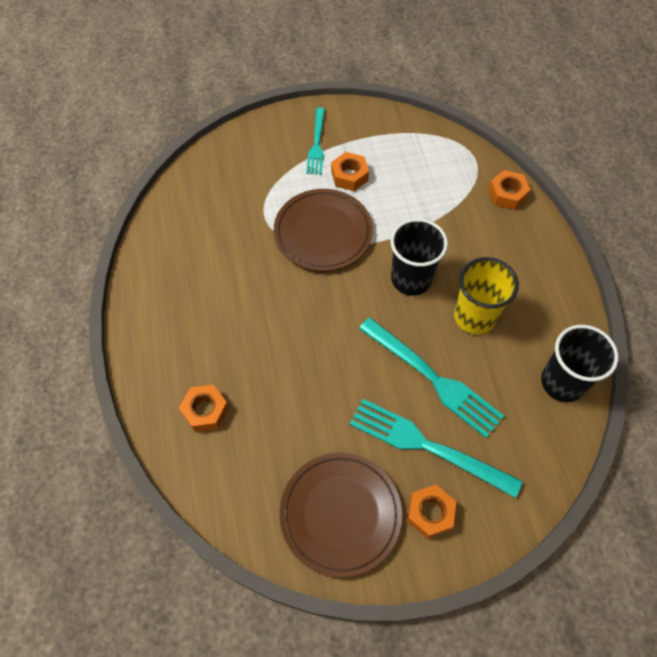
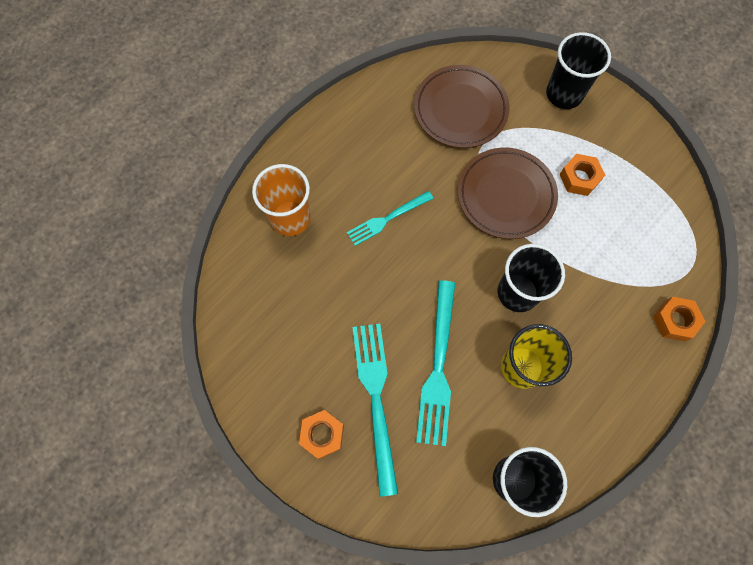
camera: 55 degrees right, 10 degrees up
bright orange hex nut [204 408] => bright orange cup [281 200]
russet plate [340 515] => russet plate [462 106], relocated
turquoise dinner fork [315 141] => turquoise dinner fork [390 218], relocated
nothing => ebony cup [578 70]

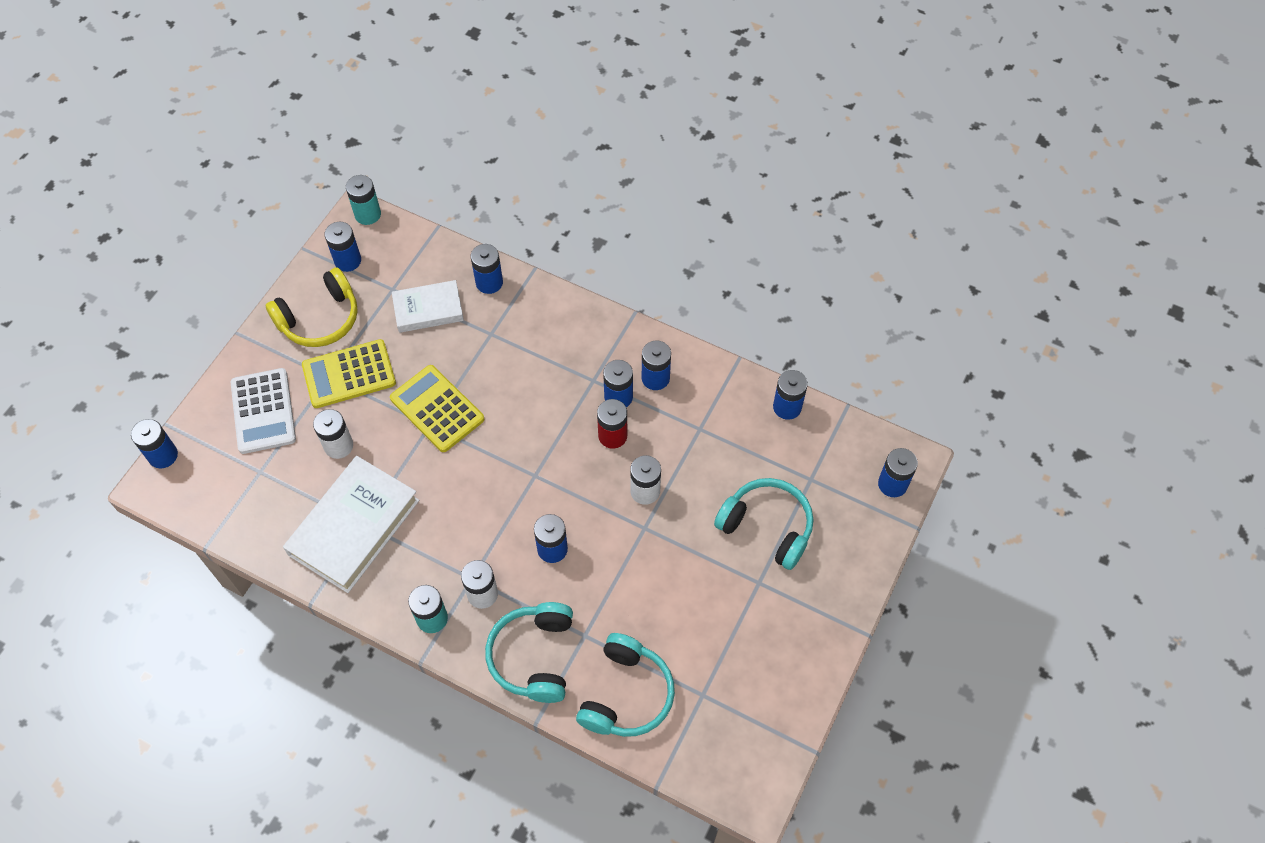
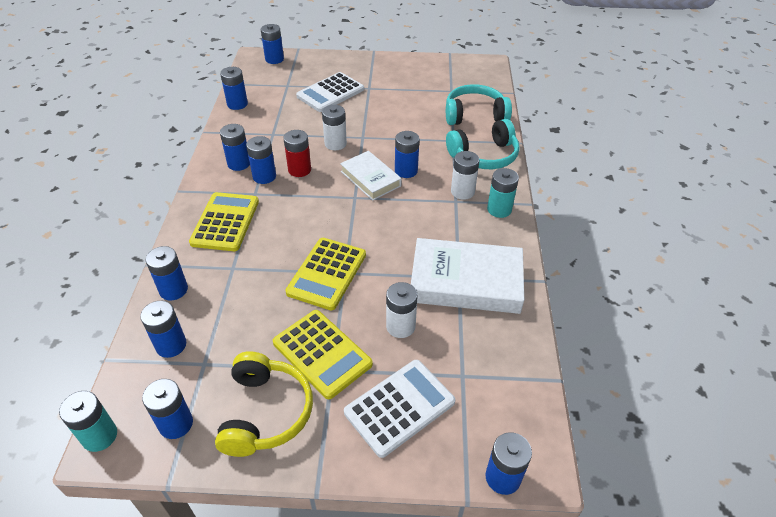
camera: 115 degrees left, 15 degrees down
yellow headset [312 307] => yellow headset [264 404], 60 degrees clockwise
pure white hardback [428 306] => pure white hardback [371 176], relocated
turquoise headset [763 524] => pure white adding machine [330 92]
nothing => cobalt power cell [163 329]
nothing => yellow adding machine [224 221]

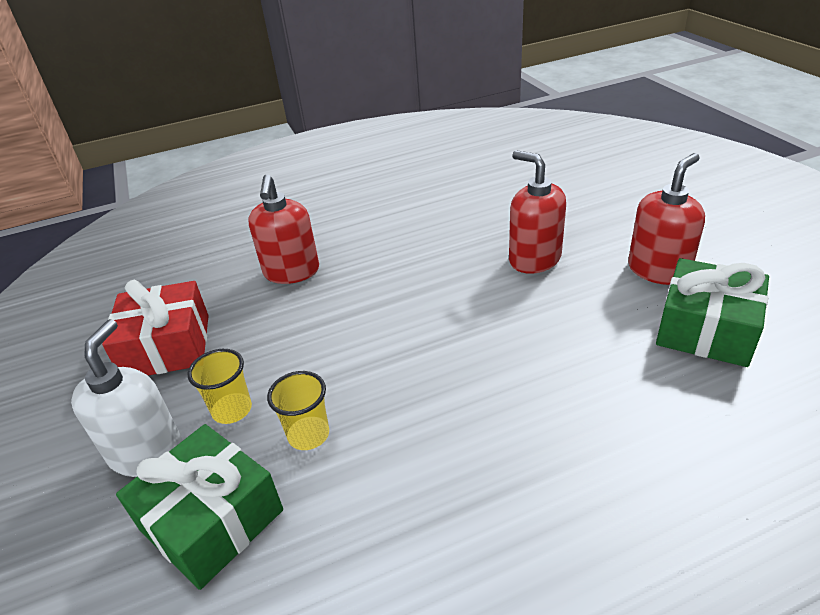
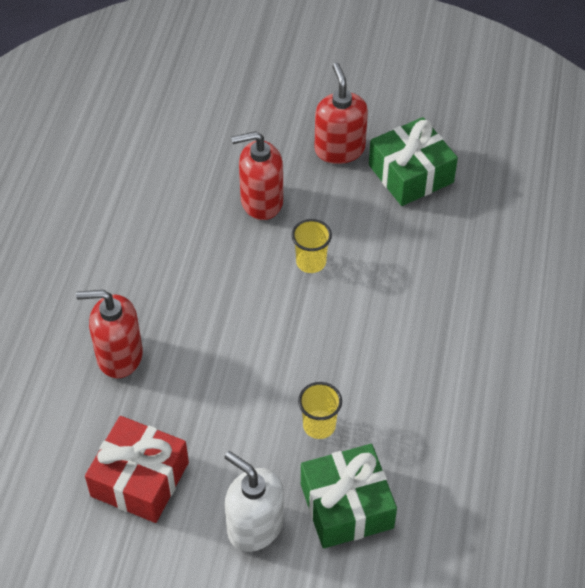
camera: 60 degrees left, 15 degrees up
yellow cup [220 386] => yellow cup [312 246], relocated
crimson pump bottle [283 229] => crimson pump bottle [109 334], 150 degrees clockwise

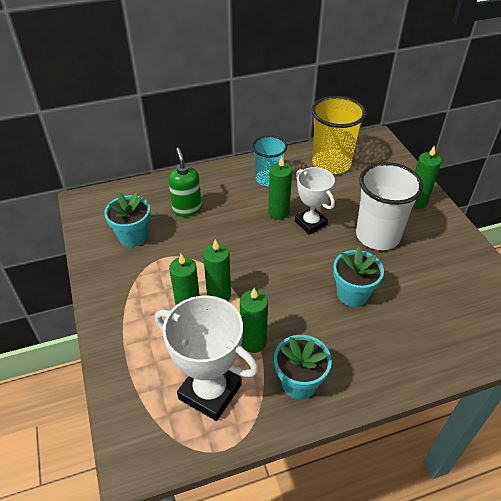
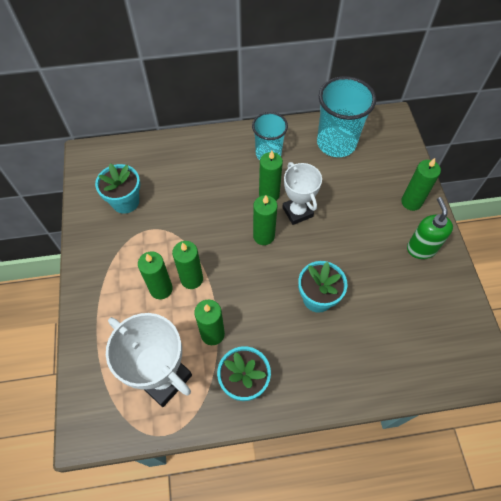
camera: 10 degrees right, 15 degrees up
green pump bottle [185 182] => green pump bottle [430 228], relocated
yellow cup [338 135] => turquoise cup [346 116]
pure white cup [389 206] => nothing
nothing => green wax candle [265 220]

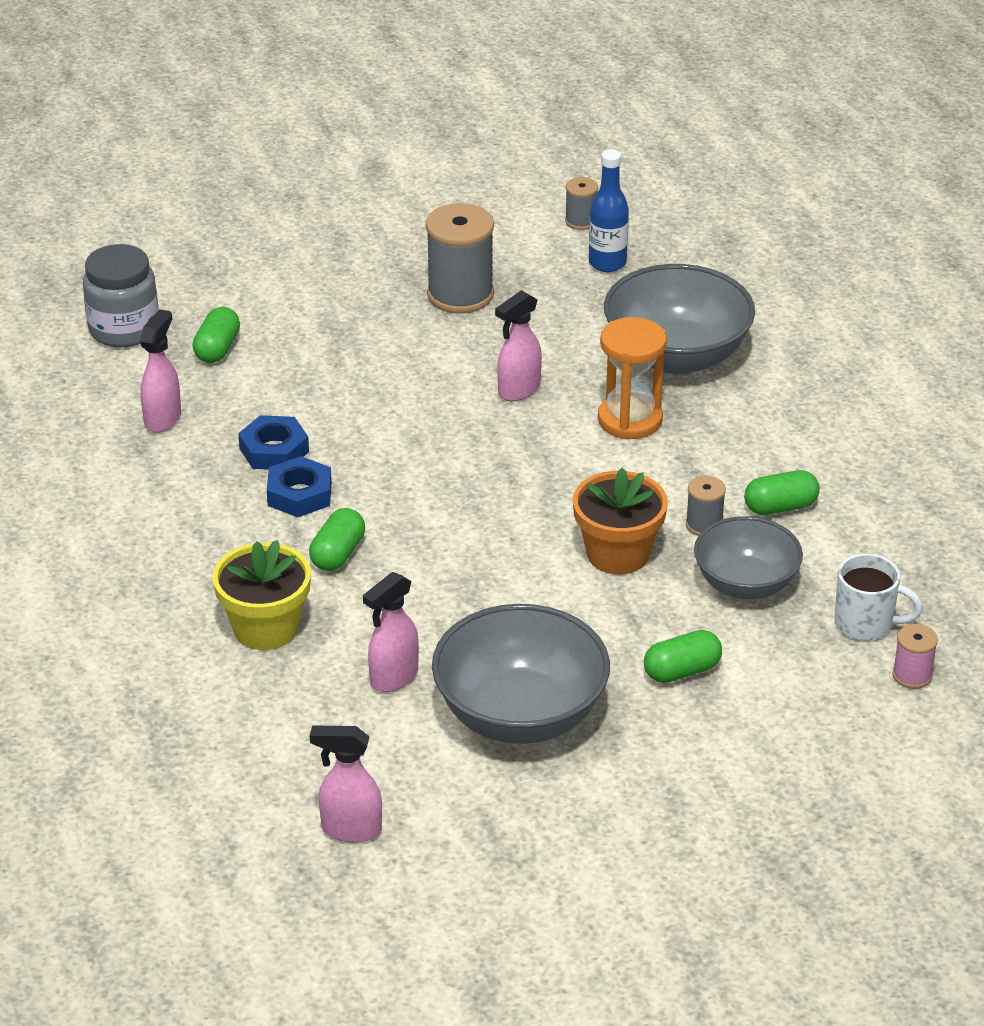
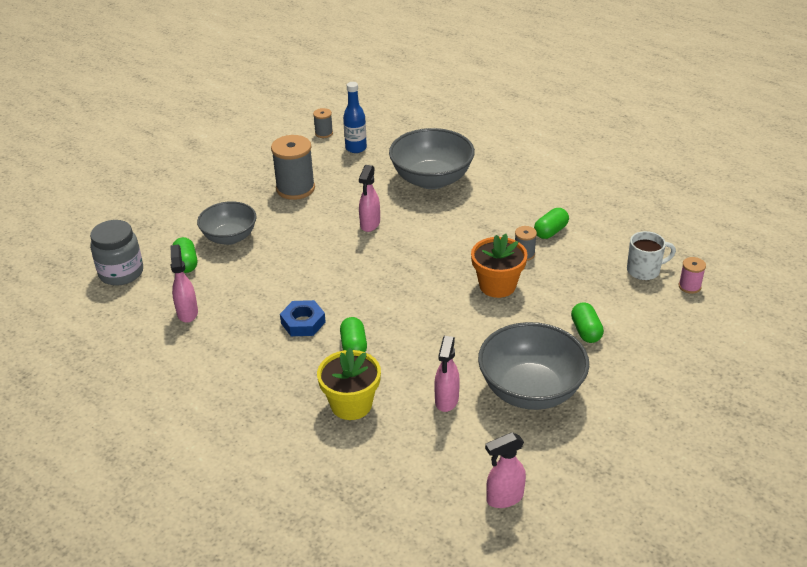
camera: 30 degrees left, 0 degrees up
cobalt hex nut [273 442] => nothing
bright orange sandglass [632 378] => nothing
green capsule [683 656] => green capsule [587 322], 45 degrees counterclockwise
gray serving bowl [748 557] => gray serving bowl [227 223], relocated

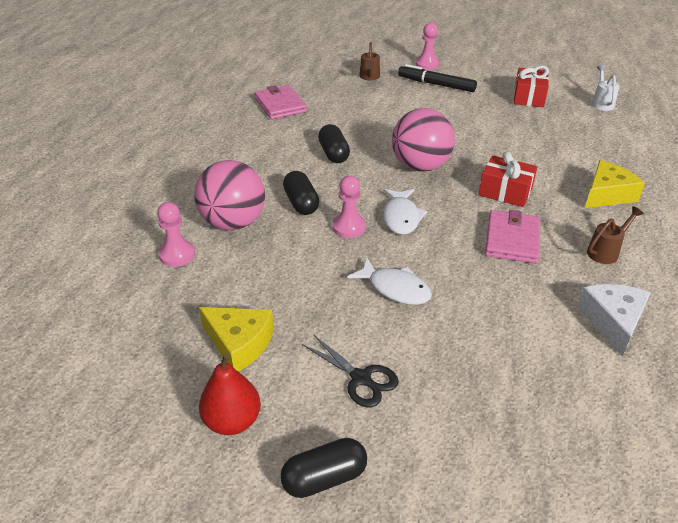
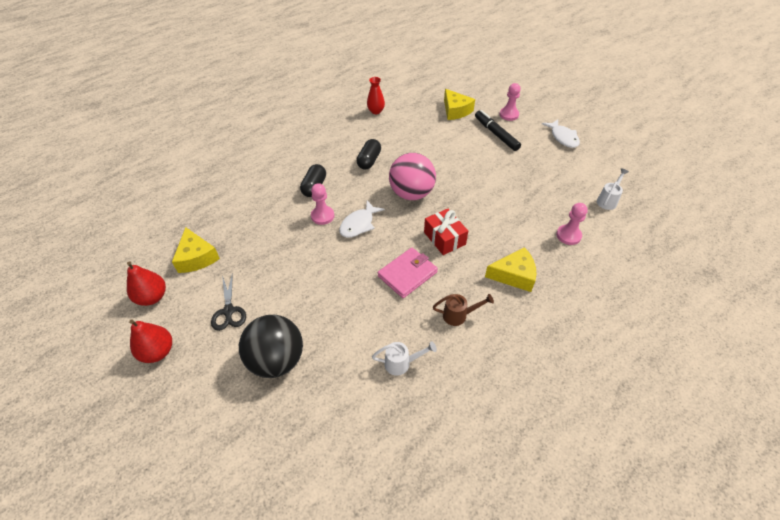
camera: 35 degrees right, 10 degrees up
rose-pink pawn [176 234] => rose-pink pawn [572 224], relocated
rose-pink ball [229 195] => nothing
rose-pink billfold [281 102] => crimson tall vase [376 95]
ebony capsule [323 468] => crimson pear fruit [150 341]
pure white fish [389 281] => pure white fish [561 133], relocated
russet watering can [369 61] => yellow piece of cheese [459 104]
crimson gift [531 86] => nothing
pure white piece of cheese [614 320] => pure white watering can [404 358]
nothing => ebony ball [271 346]

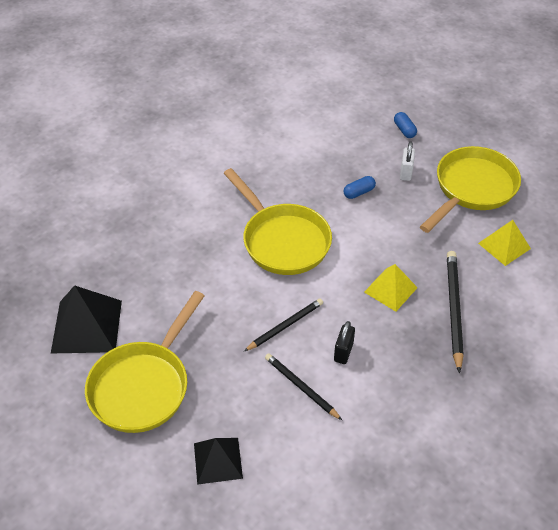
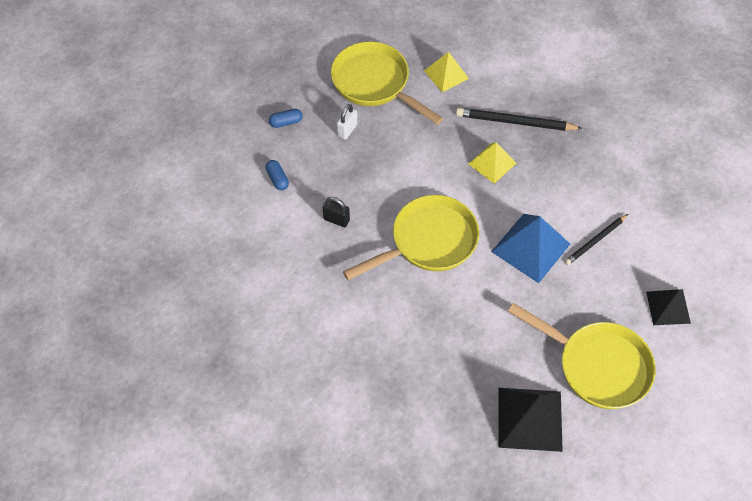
camera: 85 degrees left, 10 degrees up
ebony wooden pencil [283 325] => cobalt pyramid shape [530 248]
ebony padlock [344 342] => ebony padlock [336 212], relocated
cobalt capsule [359 187] => cobalt capsule [277 175], relocated
pure white padlock [407 161] => pure white padlock [347 122], 75 degrees counterclockwise

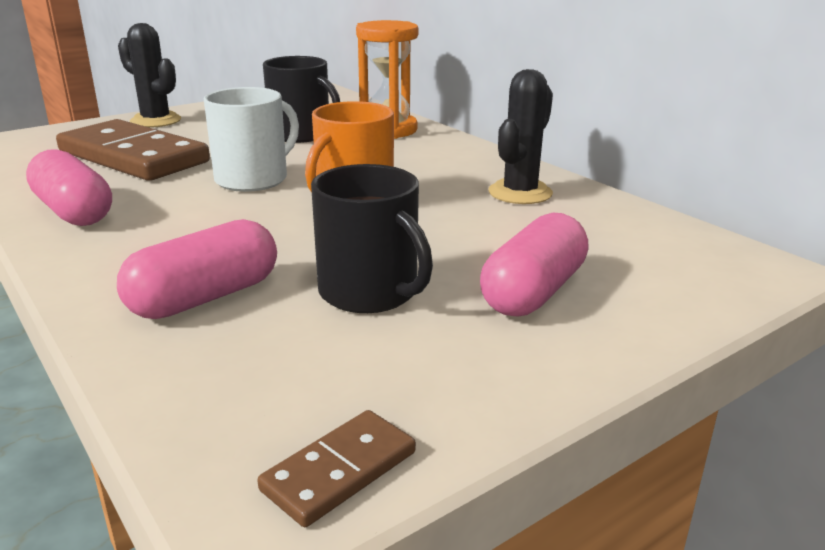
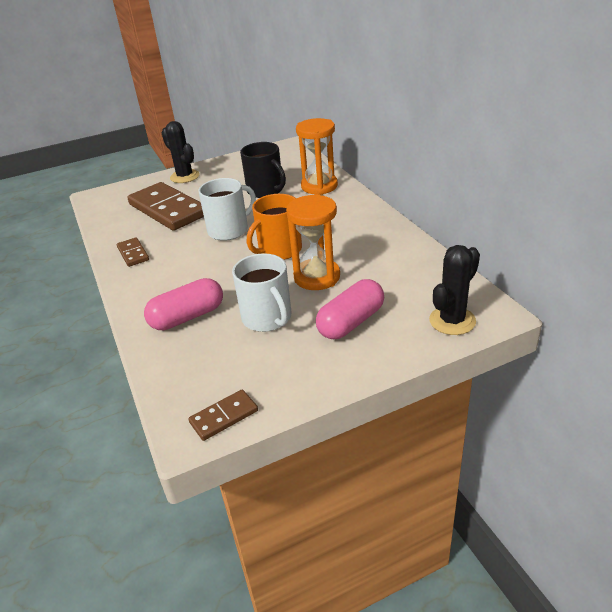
camera: 15 degrees right, 10 degrees up
rose-pink capsule [69 187] => russet domino piece [133 252]
ebony mug [372 238] => pure white mug [261 292]
ebony saguaro cactus [520 136] => ebony saguaro cactus [454 290], relocated
nothing => bright orange sandglass [313 242]

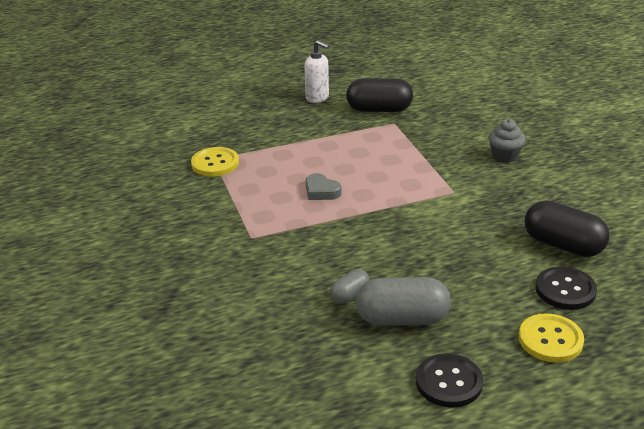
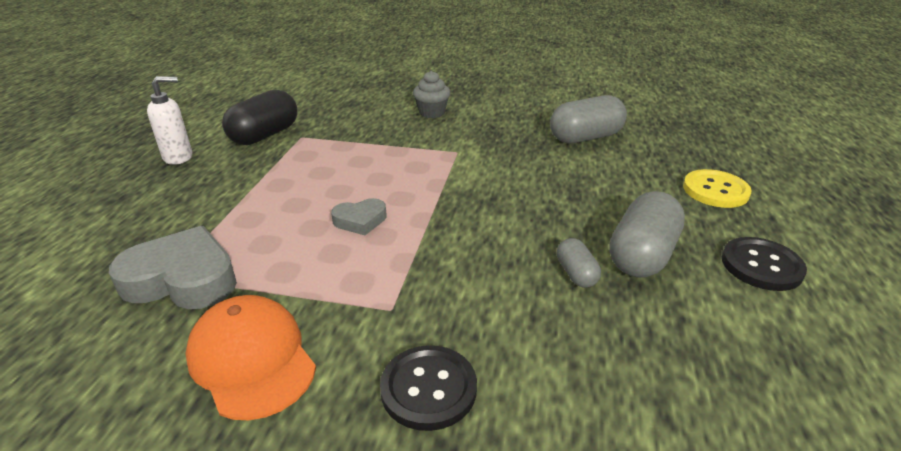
camera: 60 degrees left, 0 degrees up
yellow shirt button [215 162] => gray heart [173 267]
ebony capsule [567 229] => gray capsule [588 119]
ebony shirt button [566 288] => ebony shirt button [428 388], relocated
nothing => bright orange cap [250 357]

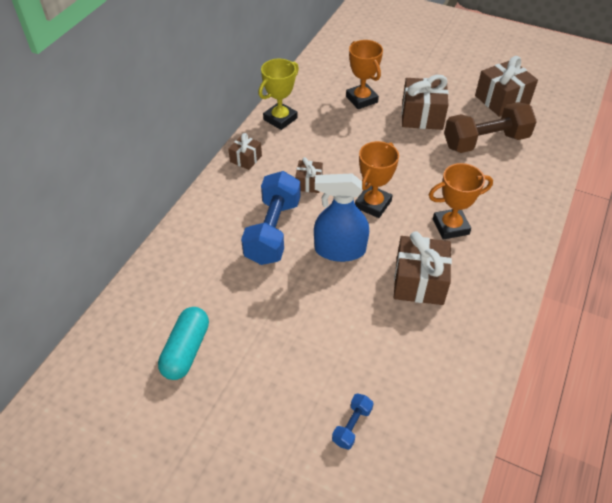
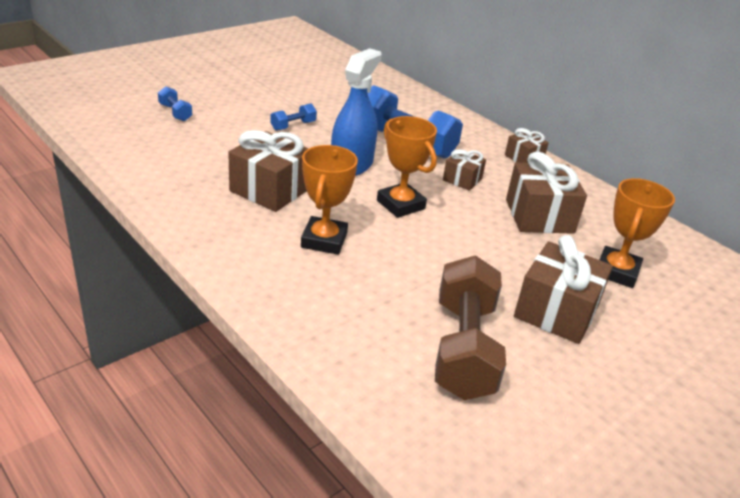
camera: 110 degrees right, 15 degrees down
turquoise capsule [183 343] => nothing
yellow award cup [278 94] => nothing
bright orange award cup [364 74] => bright orange award cup [637 233], 60 degrees counterclockwise
russet gift [506 86] => russet gift [546 193], relocated
nothing => cobalt free weight [293 117]

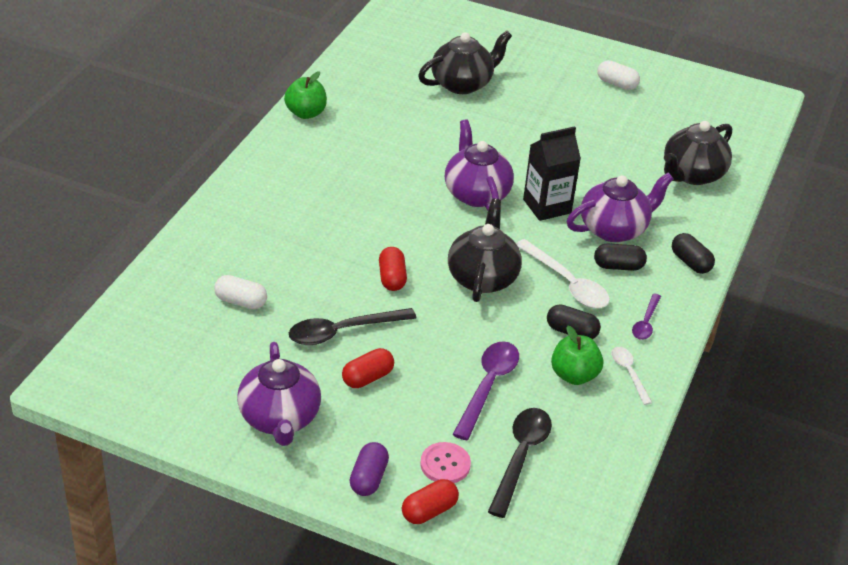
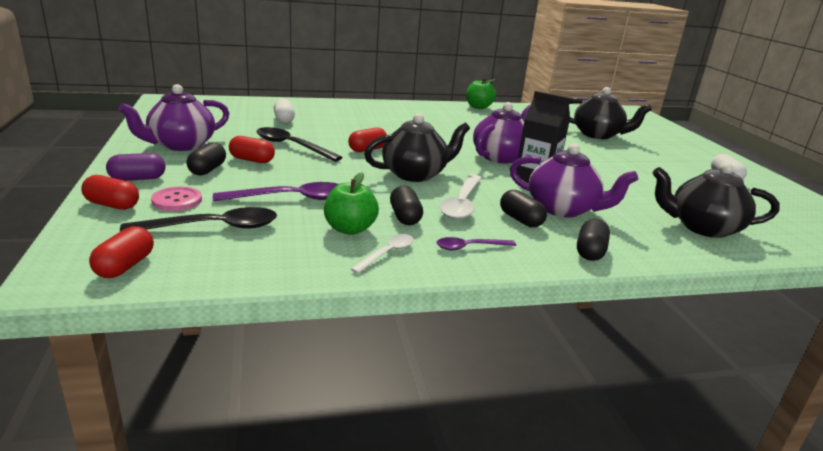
camera: 55 degrees right, 15 degrees down
nothing => crimson capsule [121 252]
nothing => ebony capsule [206 158]

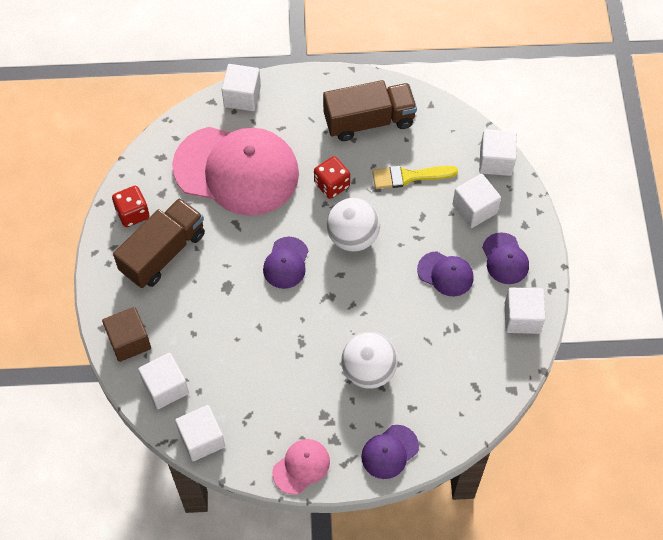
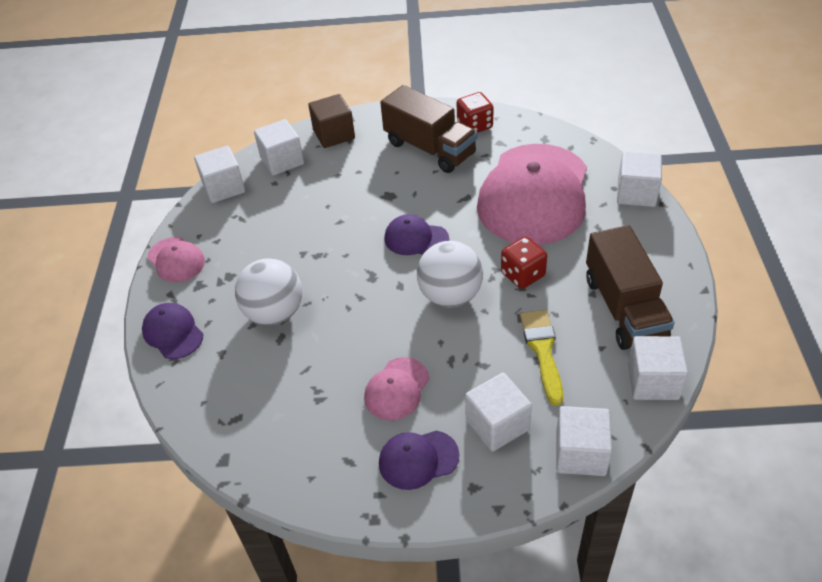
camera: 95 degrees right, 15 degrees down
royal purple cap [445 273] => rose-pink cap [396 389]
pure white block [525 311] => pure white block [658 368], relocated

